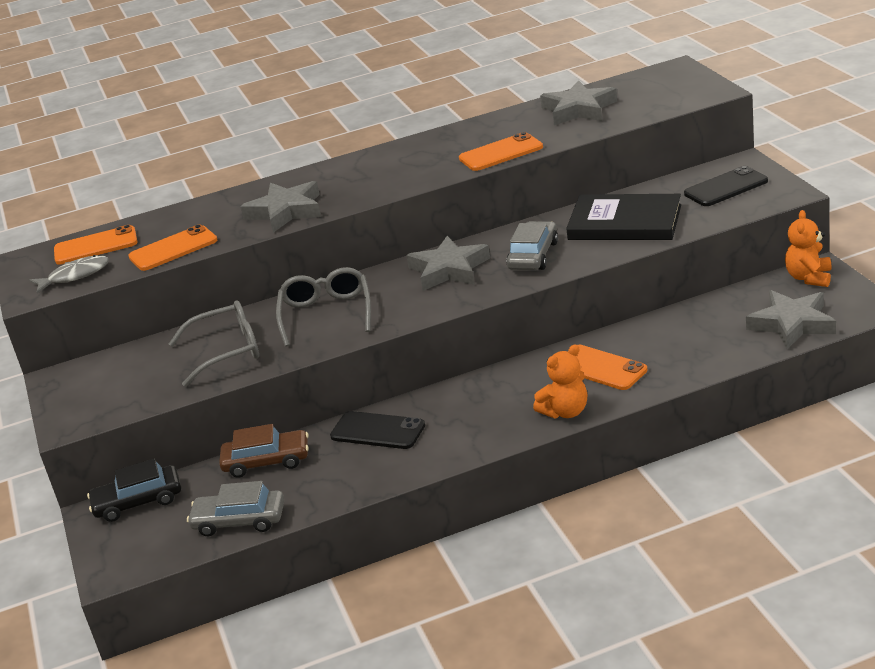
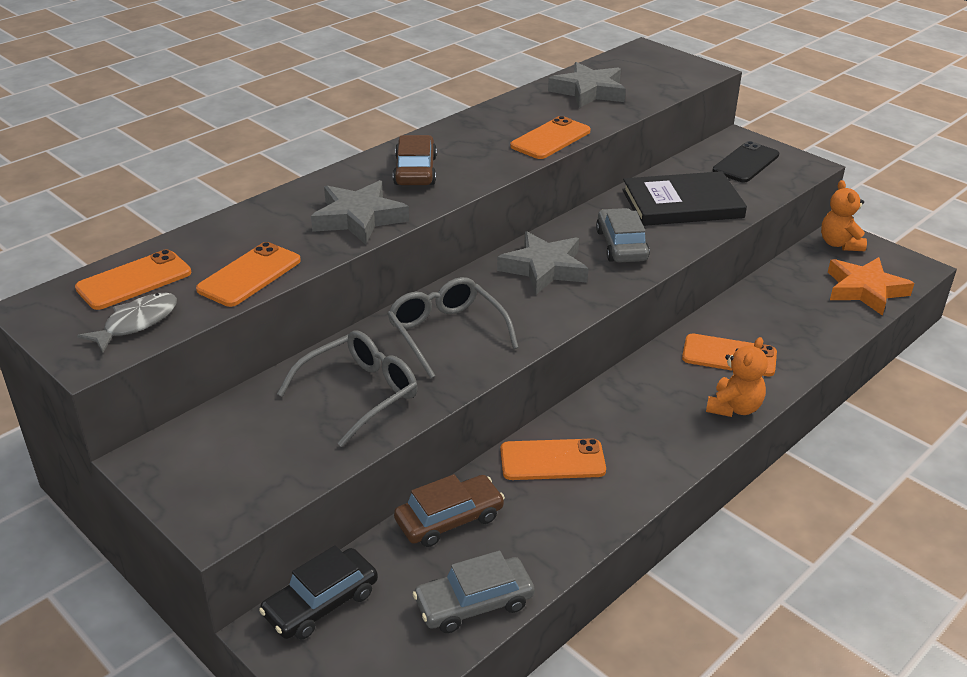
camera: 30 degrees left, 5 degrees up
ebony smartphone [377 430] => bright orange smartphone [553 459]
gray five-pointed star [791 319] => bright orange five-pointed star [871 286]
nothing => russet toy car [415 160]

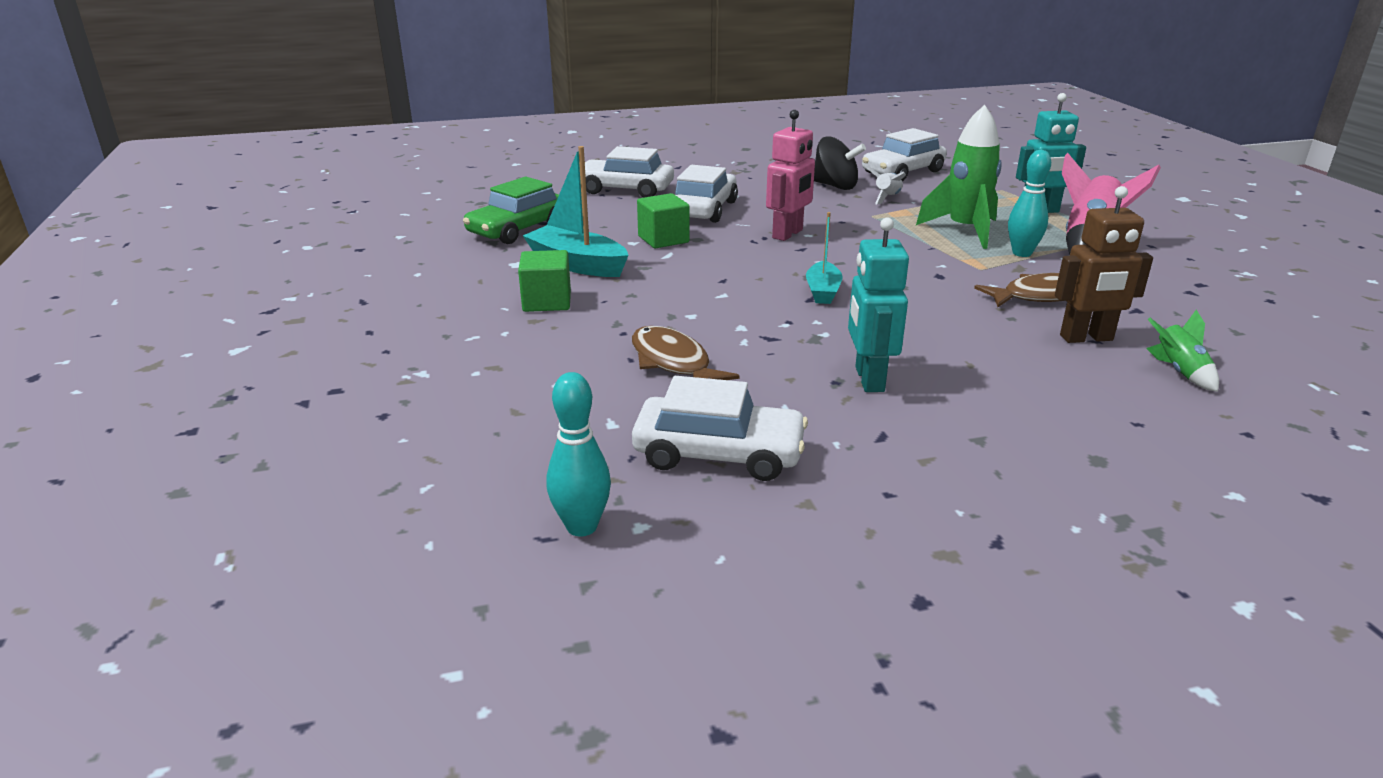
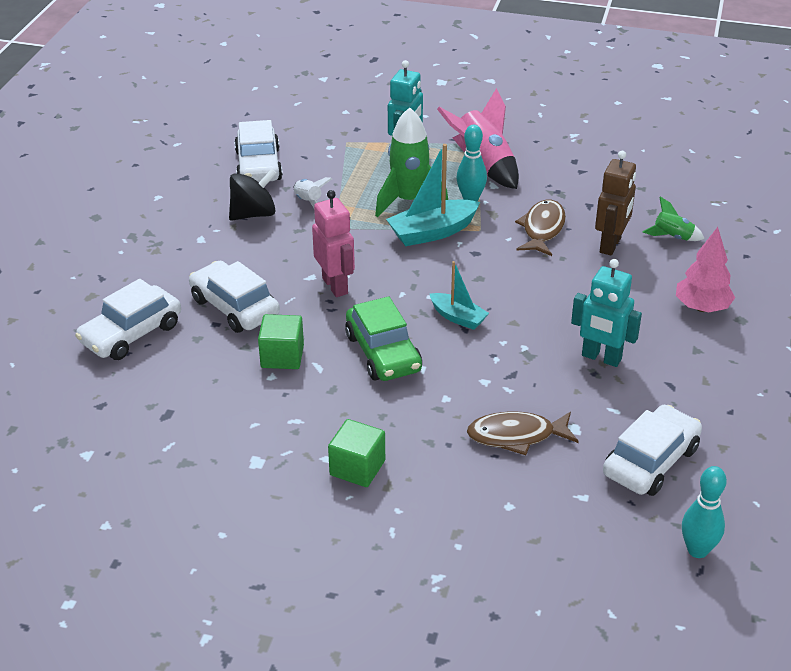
camera: 60 degrees left, 10 degrees up
green toy car [511 210] => green toy car [383 338], relocated
turquoise toy boat [575 211] => turquoise toy boat [433 195], relocated
nothing => rose-pink tree [705 269]

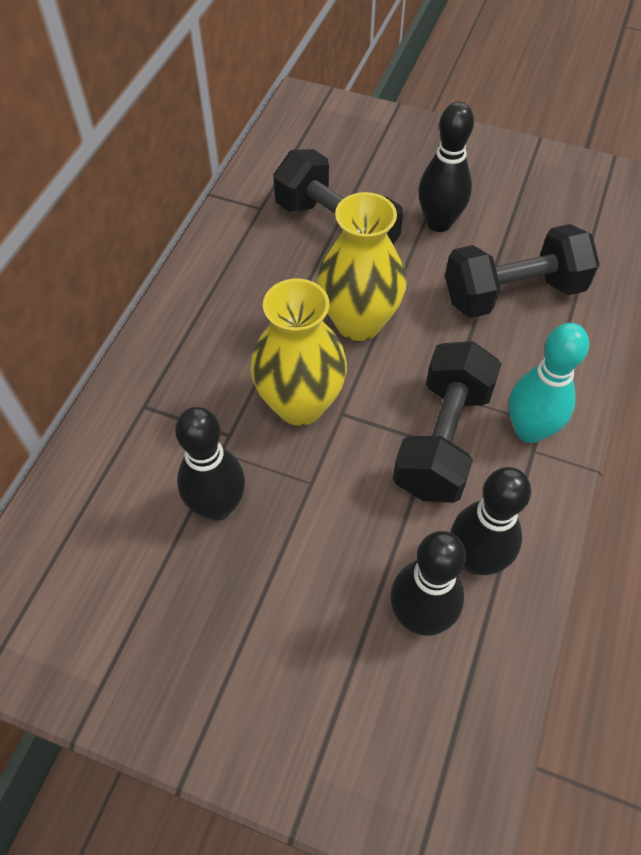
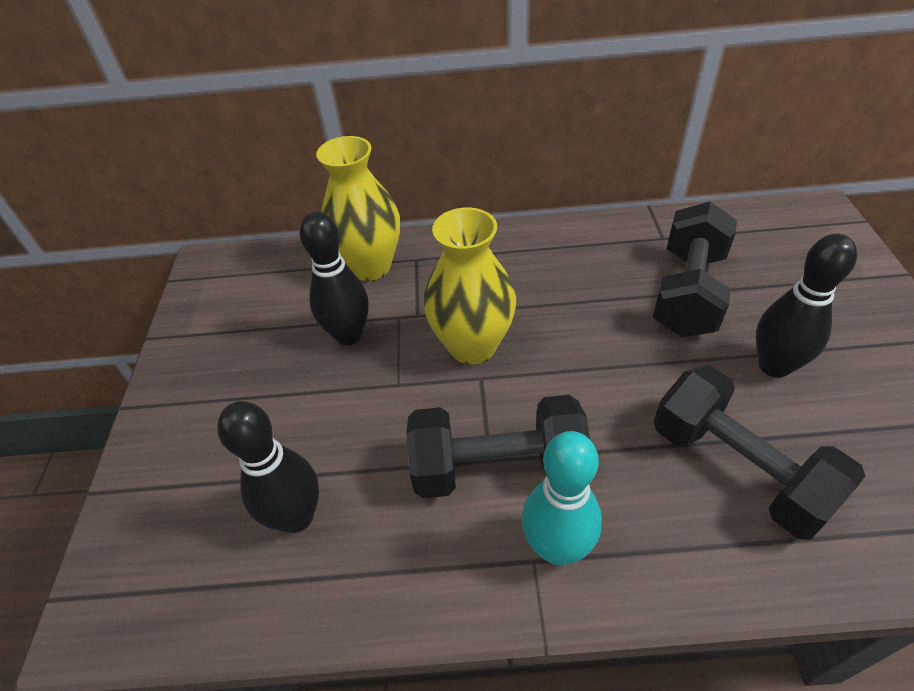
camera: 70 degrees right, 10 degrees down
yellow tall vase [362 266] => yellow tall vase [358 208], relocated
ebony bowling pin [491 521] => nothing

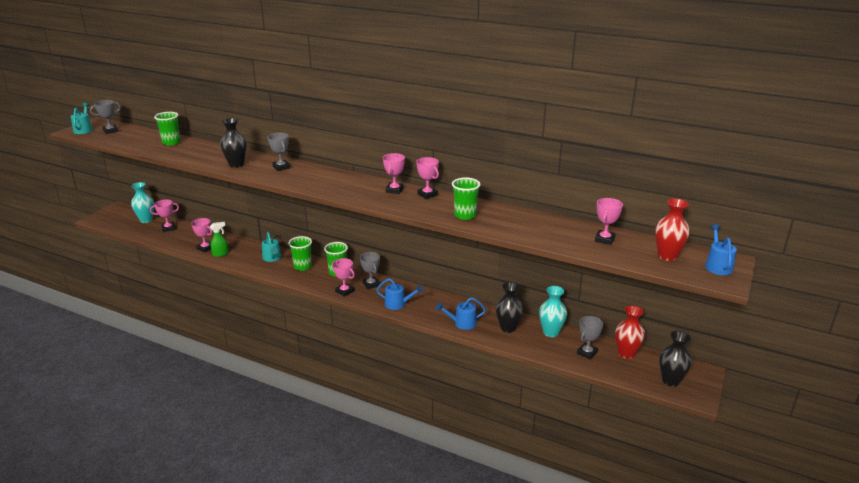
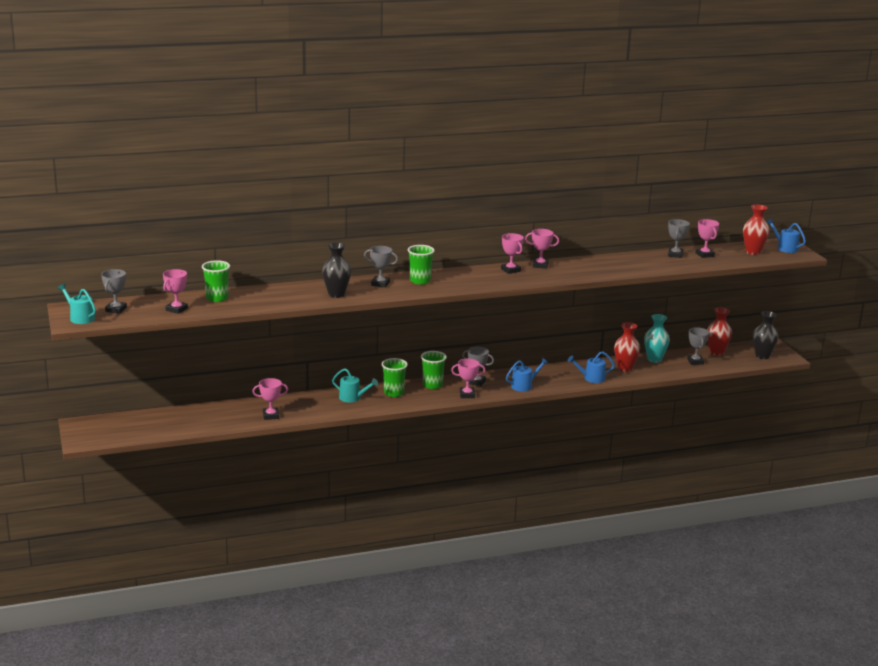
camera: 45 degrees left, 5 degrees down
turquoise tall vase [142 202] => nothing
rose-pink award cup [164 215] => rose-pink award cup [175 291], relocated
green spray bottle [219 239] => nothing
cobalt watering can [461 313] => cobalt watering can [591 367], 45 degrees clockwise
green cup [466 199] => green cup [421 265], relocated
ebony tall vase [510 307] => crimson tall vase [627 347]
nothing => gray award cup [679 238]

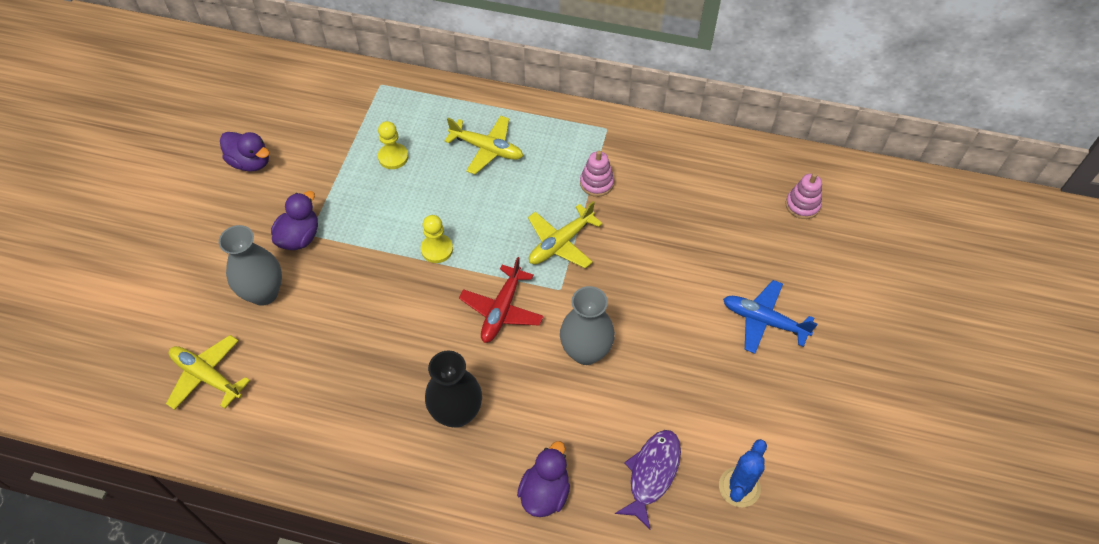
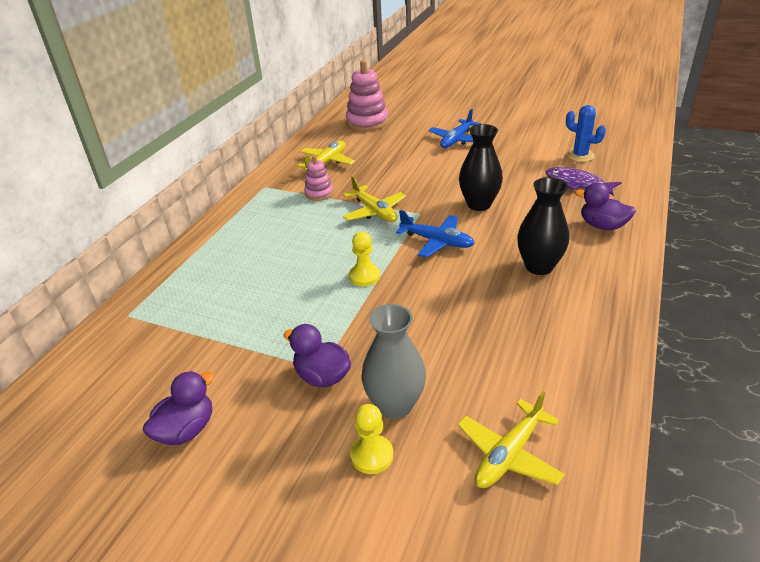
camera: 80 degrees left, 20 degrees down
yellow pawn [393 145] => yellow pawn [371 439], relocated
yellow toy plane [484 145] => yellow toy plane [326 156], relocated
crimson toy plane [501 300] => cobalt toy plane [435 234]
gray tall vase [587 325] => ebony tall vase [481 167]
rose-pink ring stacker [803 196] => rose-pink ring stacker [367 95], x1.79

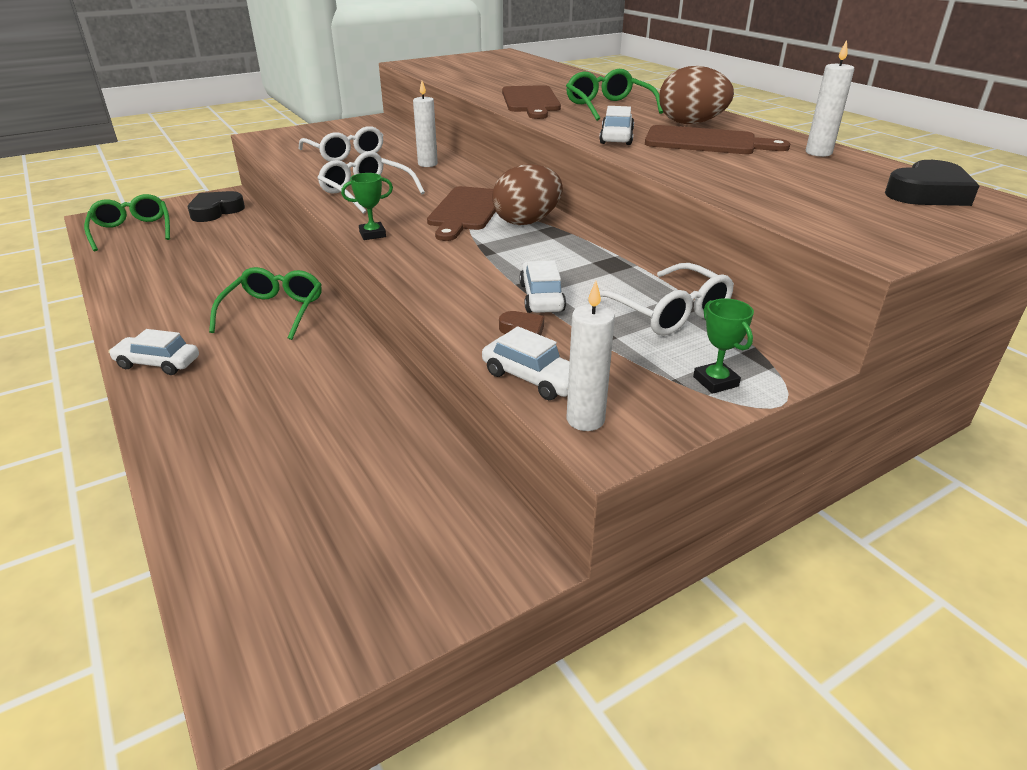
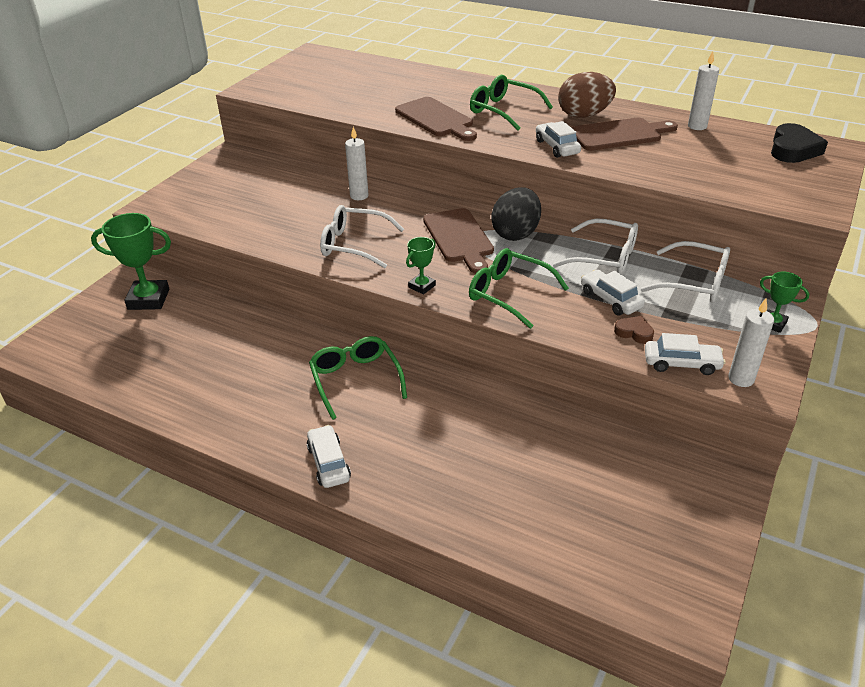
camera: 30 degrees left, 5 degrees up
green eyeglasses [127 222] => green eyeglasses [519 288], relocated
pure white toy car [153 352] => pure white toy car [329 456], 90 degrees clockwise
ebony heart [216 206] => green award cup [131 261]
pure white eyeglasses [341 144] => pure white eyeglasses [595 246], relocated
russet toy egg [527 194] => ebony toy egg [516 214]

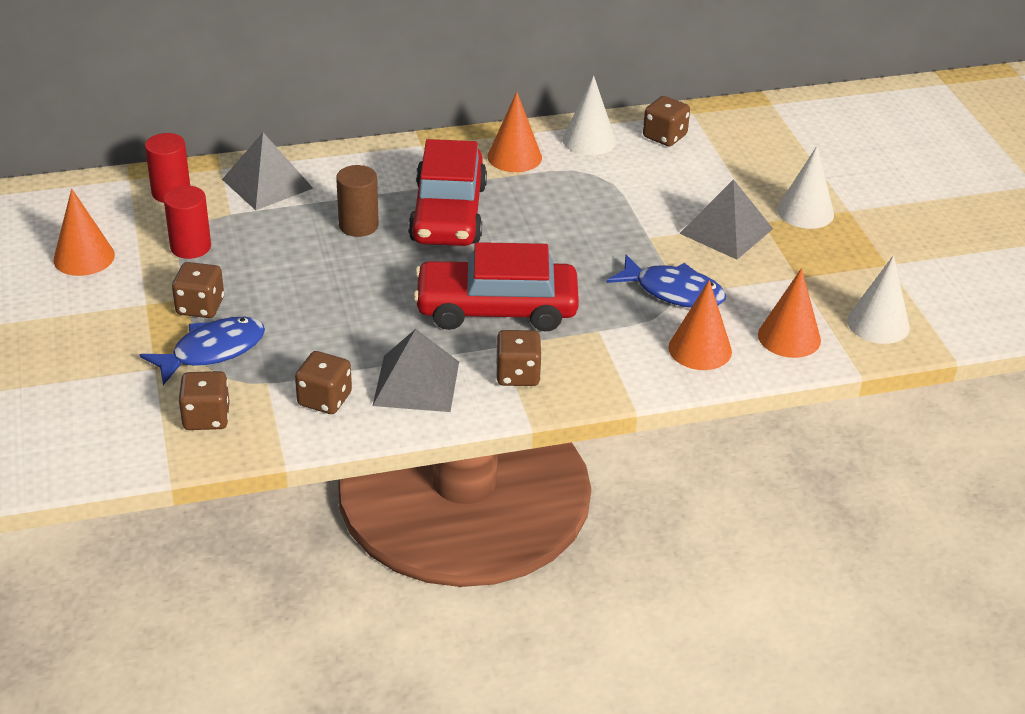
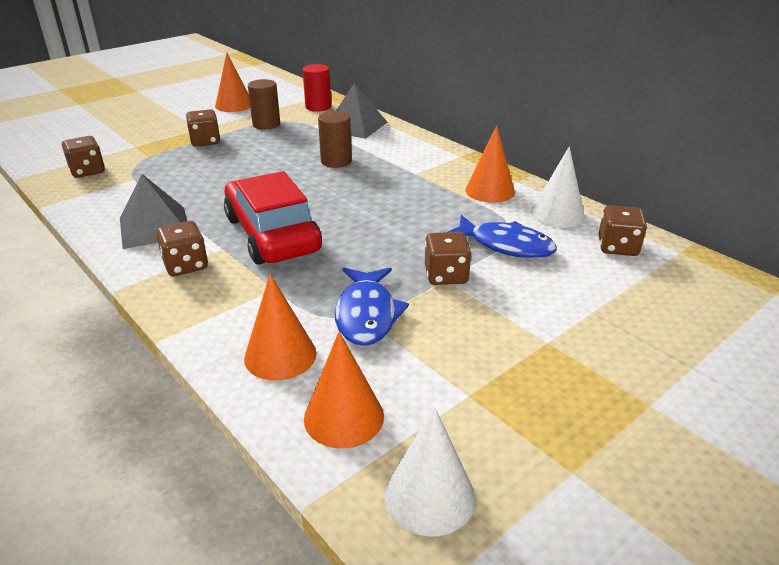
camera: 65 degrees right, 5 degrees down
cobalt fish [202 351] => cobalt fish [502 236], relocated
crimson cylinder shape [187 222] => russet cylinder shape [264 104]
russet die [323 382] => russet die [448 258], relocated
crimson toy car [447 192] => nothing
gray pyramid shape [726 219] => nothing
pure white cone [805 187] => nothing

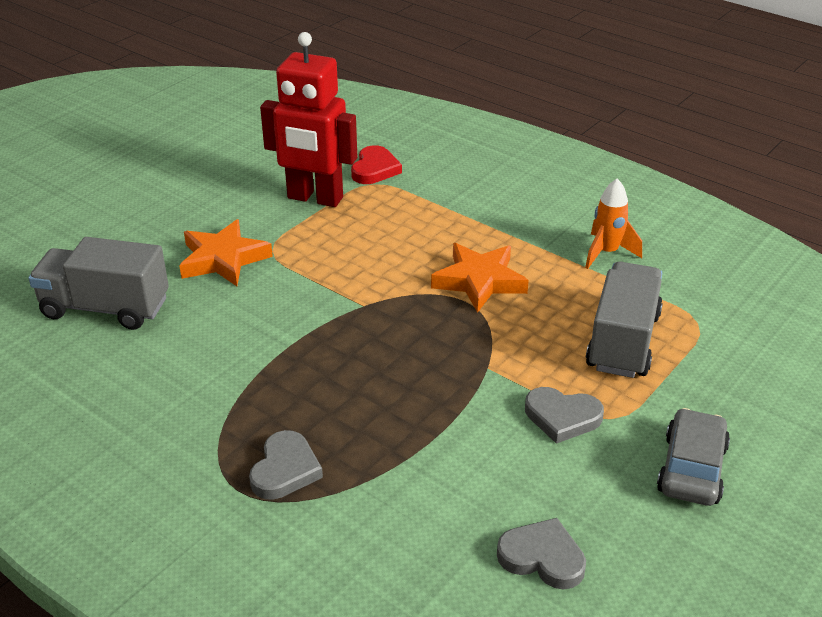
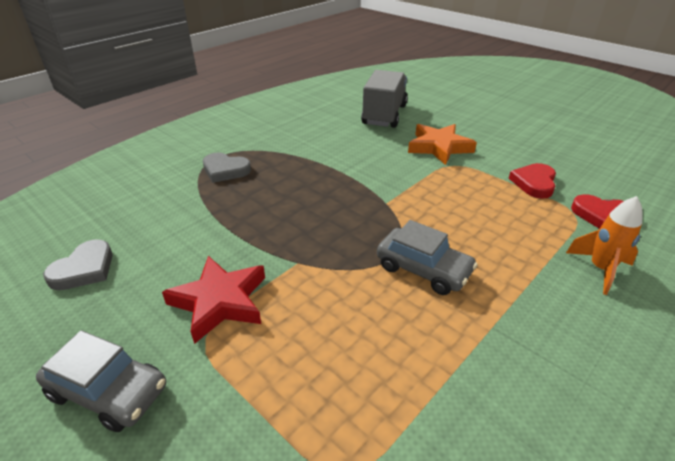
camera: 95 degrees right, 0 degrees up
crimson robot [308 119] => crimson heart [532 181]
bright orange five-pointed star [480 278] => gray toy car [427 257]
gray heart [564 415] => crimson five-pointed star [213 300]
bright orange rocket [613 223] => bright orange rocket [604 245], relocated
gray toy truck [624 319] => nothing

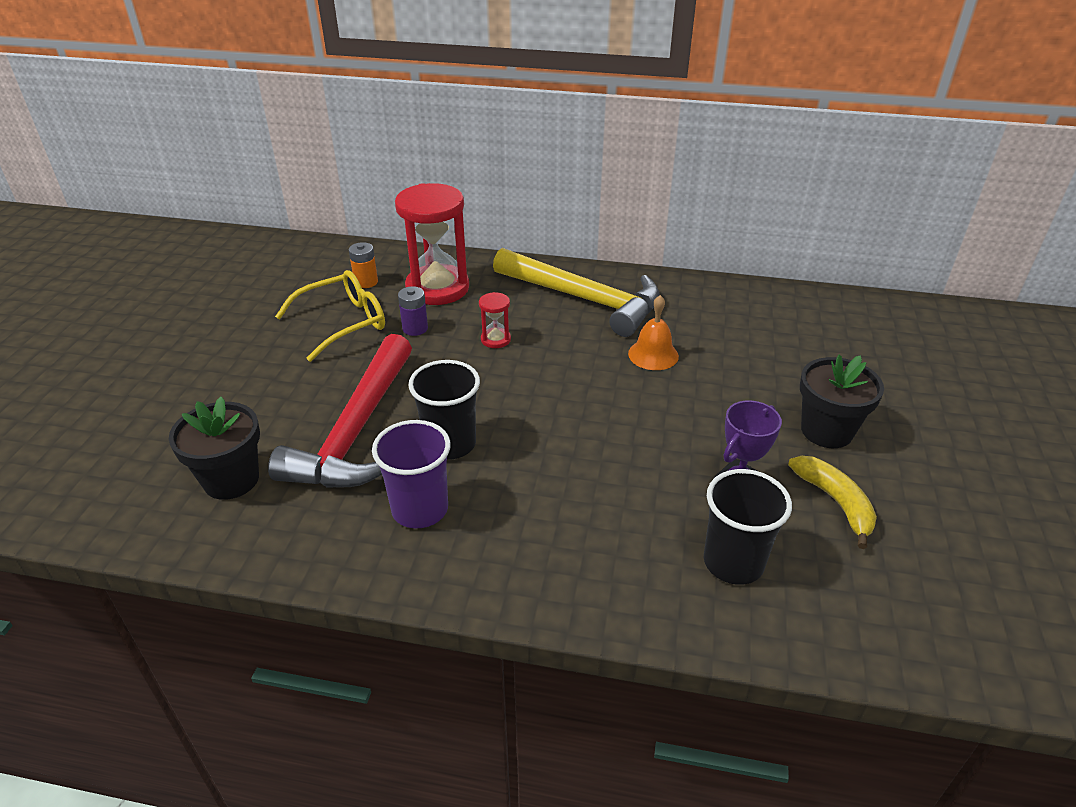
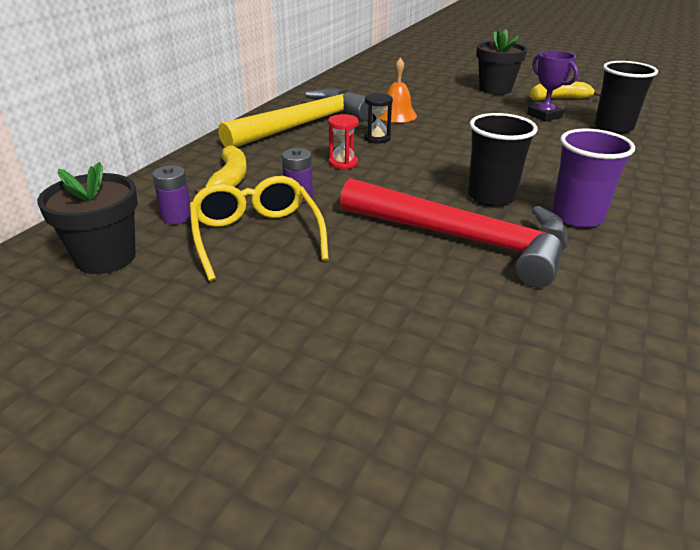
camera: 75 degrees left, 5 degrees down
ebony plant pot [214 448] => ebony plant pot [87 218], relocated
bright orange power cell [363 265] => royal purple power cell [171 194]
crimson sandglass [432 244] => yellow toy banana [221 169]
nothing => ebony sandglass [378 118]

